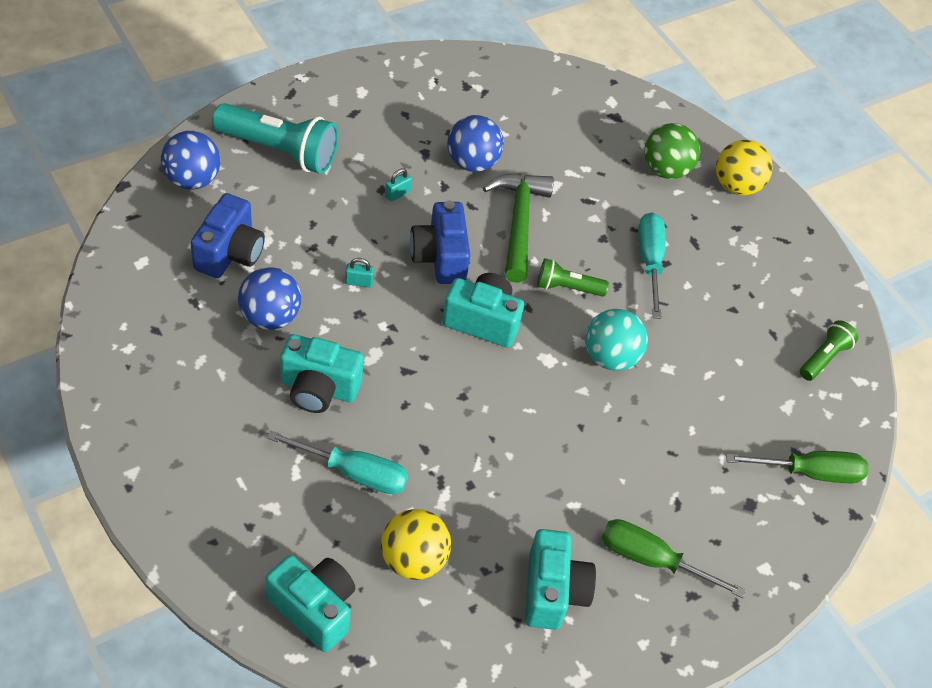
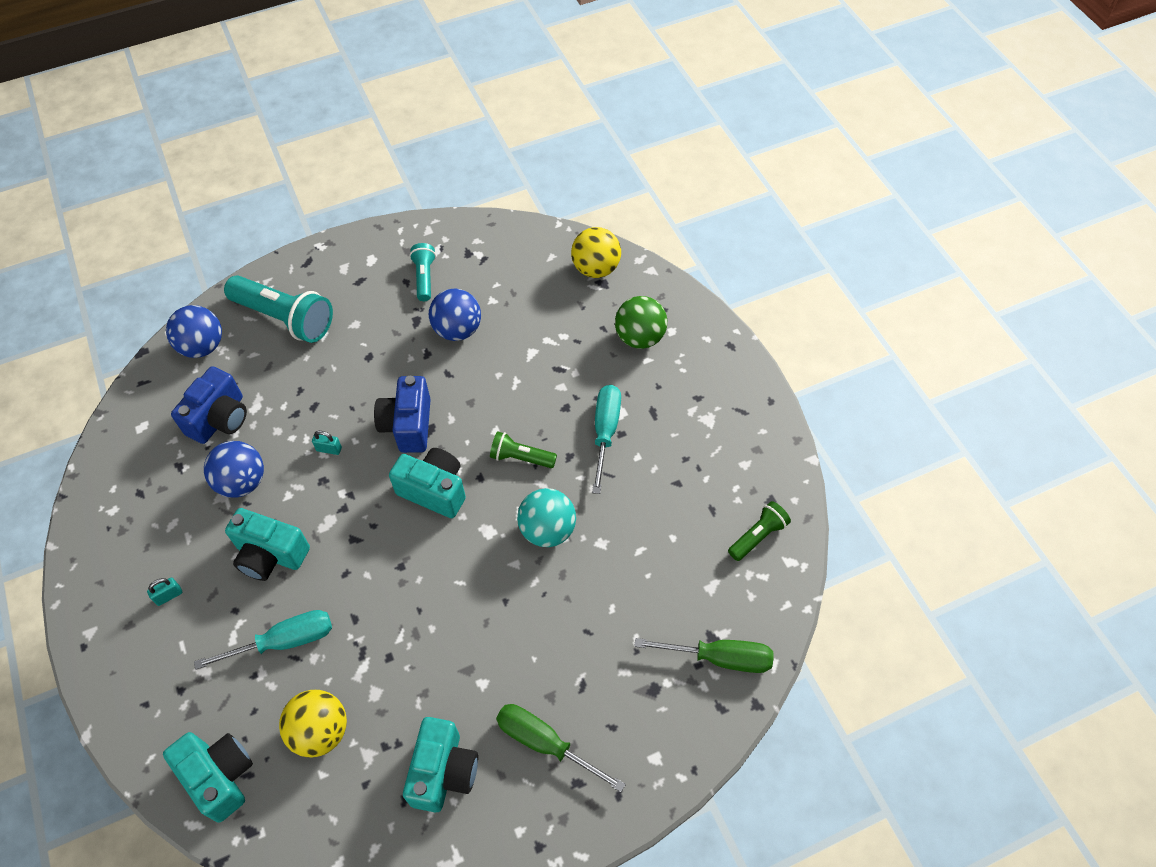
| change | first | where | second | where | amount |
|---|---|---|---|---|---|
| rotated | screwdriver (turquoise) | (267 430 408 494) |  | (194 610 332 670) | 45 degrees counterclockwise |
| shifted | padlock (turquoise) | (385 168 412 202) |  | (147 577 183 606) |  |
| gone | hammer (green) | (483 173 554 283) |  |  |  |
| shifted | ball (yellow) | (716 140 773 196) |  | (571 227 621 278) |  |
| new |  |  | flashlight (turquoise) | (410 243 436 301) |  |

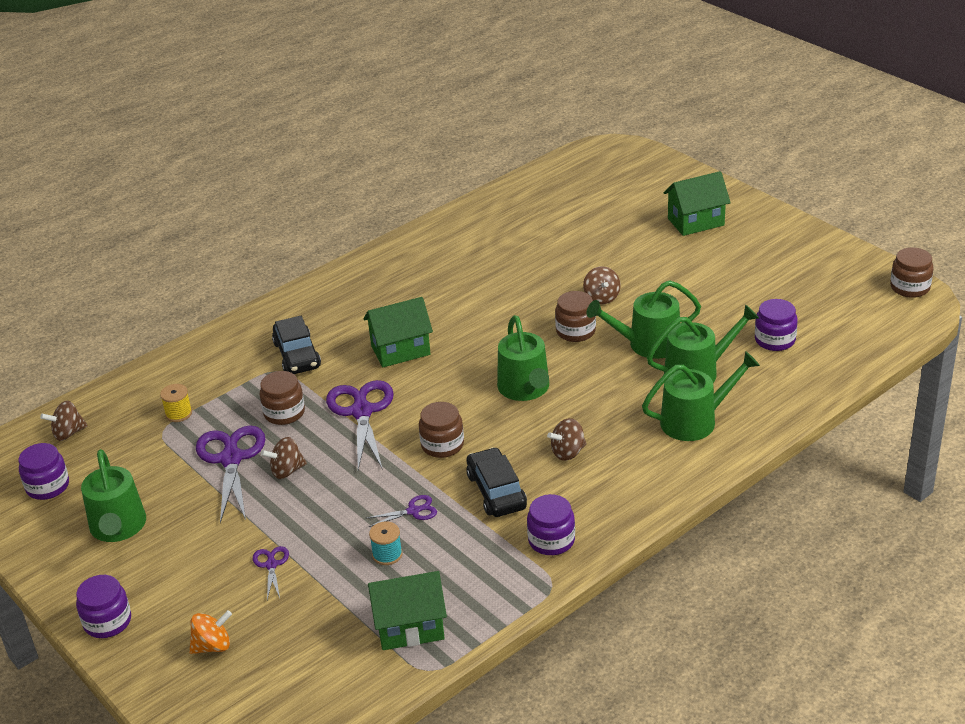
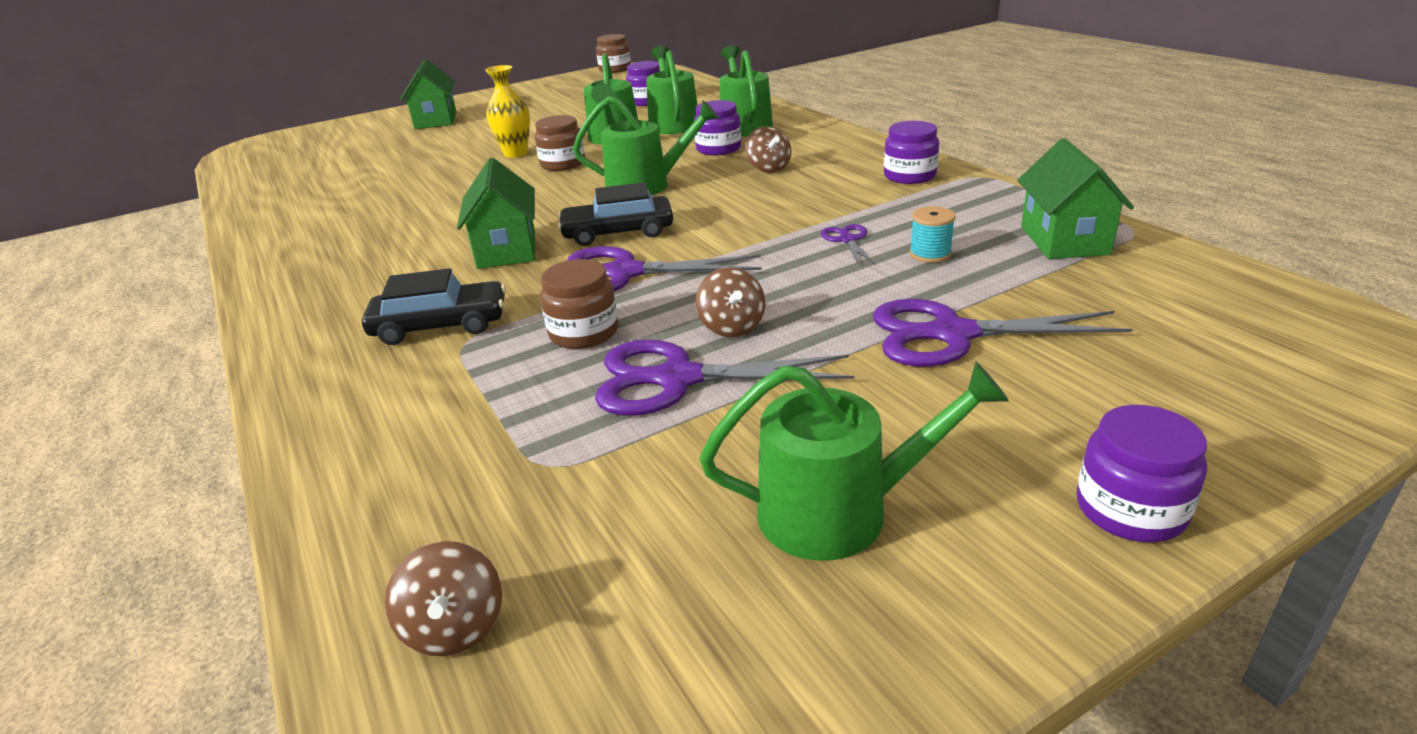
| change | first | where | second | where | amount |
|---|---|---|---|---|---|
| shifted | jar (purple) | (19 443 69 500) |  | (694 100 741 155) |  |
| gone | spool (yellow) | (160 384 192 422) |  |  |  |
| gone | spinning top (orange) | (189 610 232 654) |  |  |  |
| scaled | scissors (purple) | (253 546 289 600) |  | (873 299 1133 367) | x2.08 |
| gone | jar (brown) | (419 402 464 458) |  |  |  |
| shifted | car (black) | (466 447 527 517) |  | (558 182 673 246) |  |
| swapped | spinning top (brown) | (583 266 621 304) | vase (yellow) | (485 65 530 158) |  |

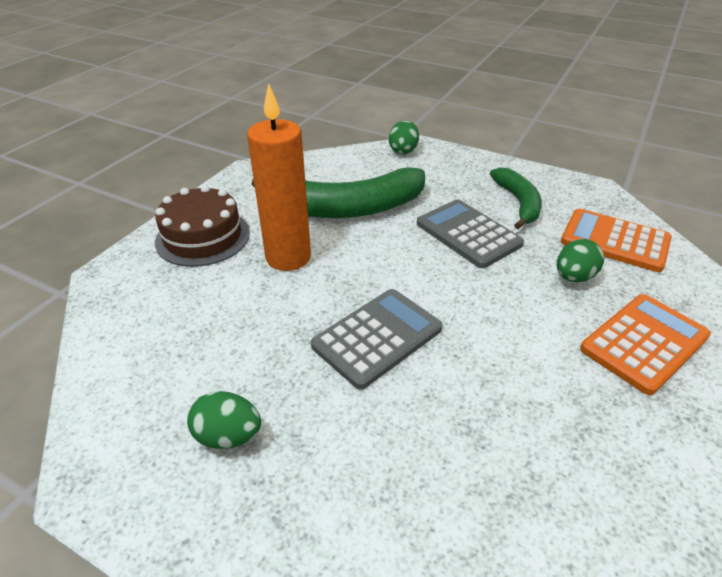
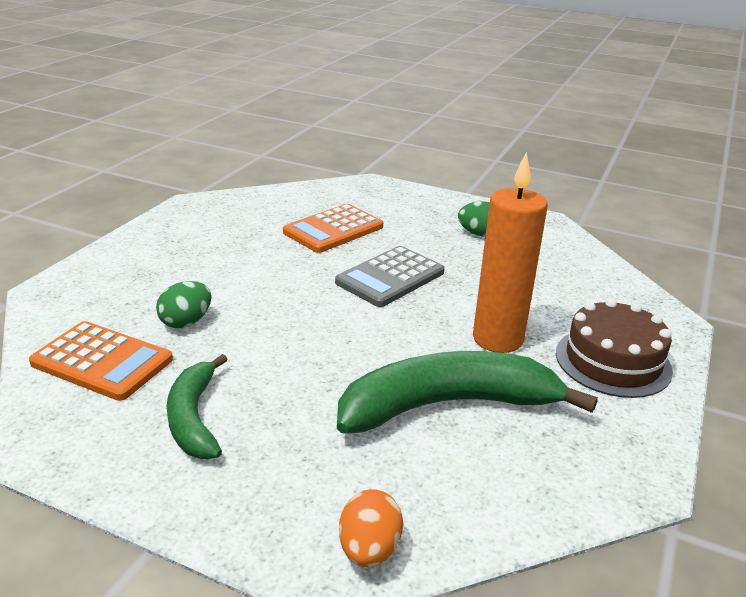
| change | first | where | second | where | amount |
|---|---|---|---|---|---|
| repainted | egg (green) | (389 120 419 154) | egg (orange) | (339 489 403 567) |  |
| gone | calculator (grey) | (417 199 524 268) |  |  |  |
| shifted | calculator (orange) | (580 294 711 395) |  | (283 204 383 253) |  |

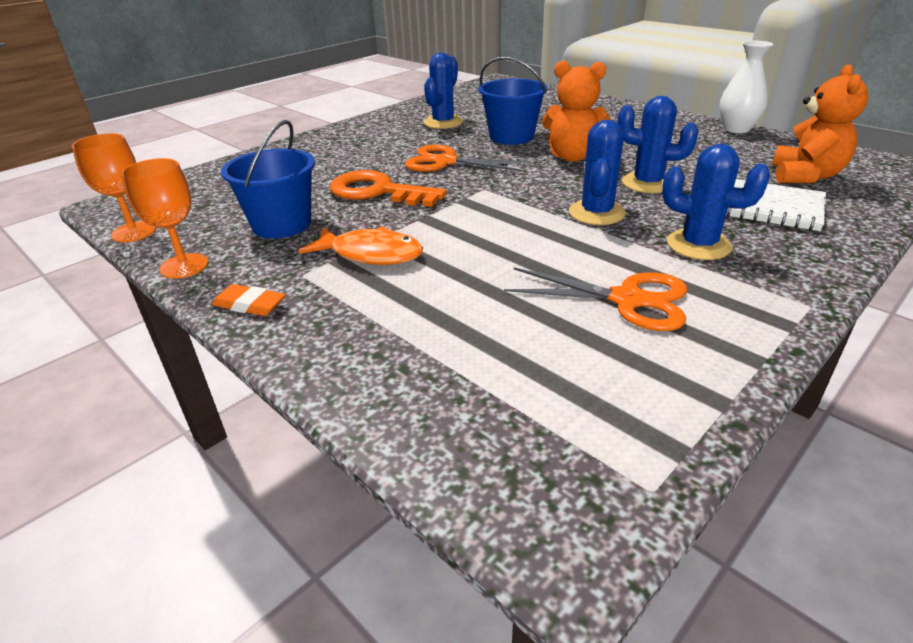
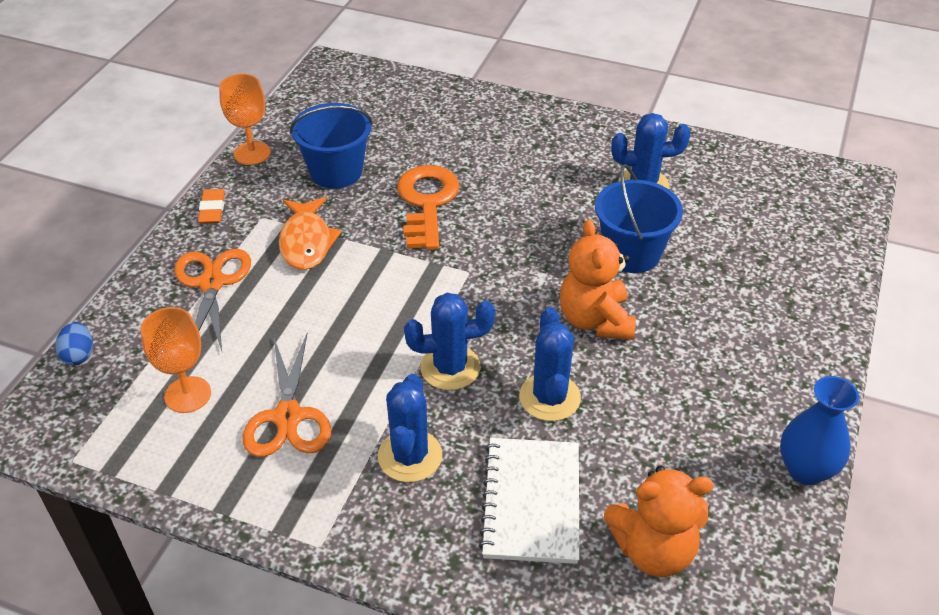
| change | first | where | second | where | amount |
|---|---|---|---|---|---|
| shifted | goblet (orange) | (72 133 156 242) |  | (140 307 211 413) |  |
| shifted | scissors (orange) | (405 145 528 172) |  | (174 249 251 351) |  |
| repainted | vase (white) | (719 41 773 133) | vase (blue) | (780 376 859 485) |  |
| new |  |  | egg (blue) | (55 322 93 365) |  |

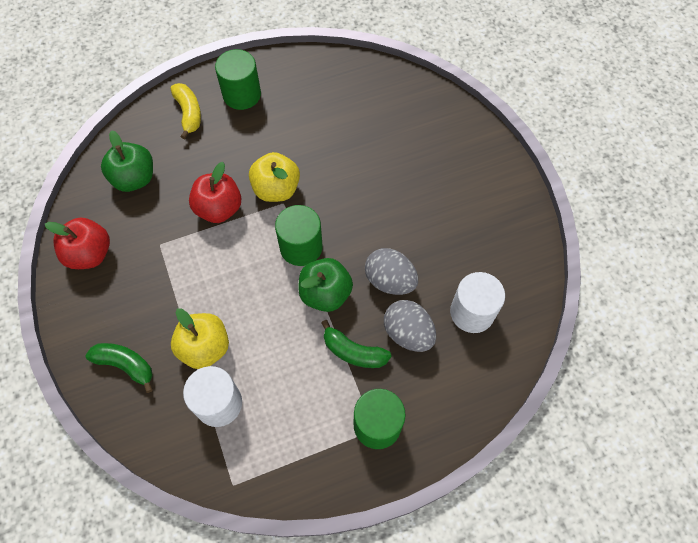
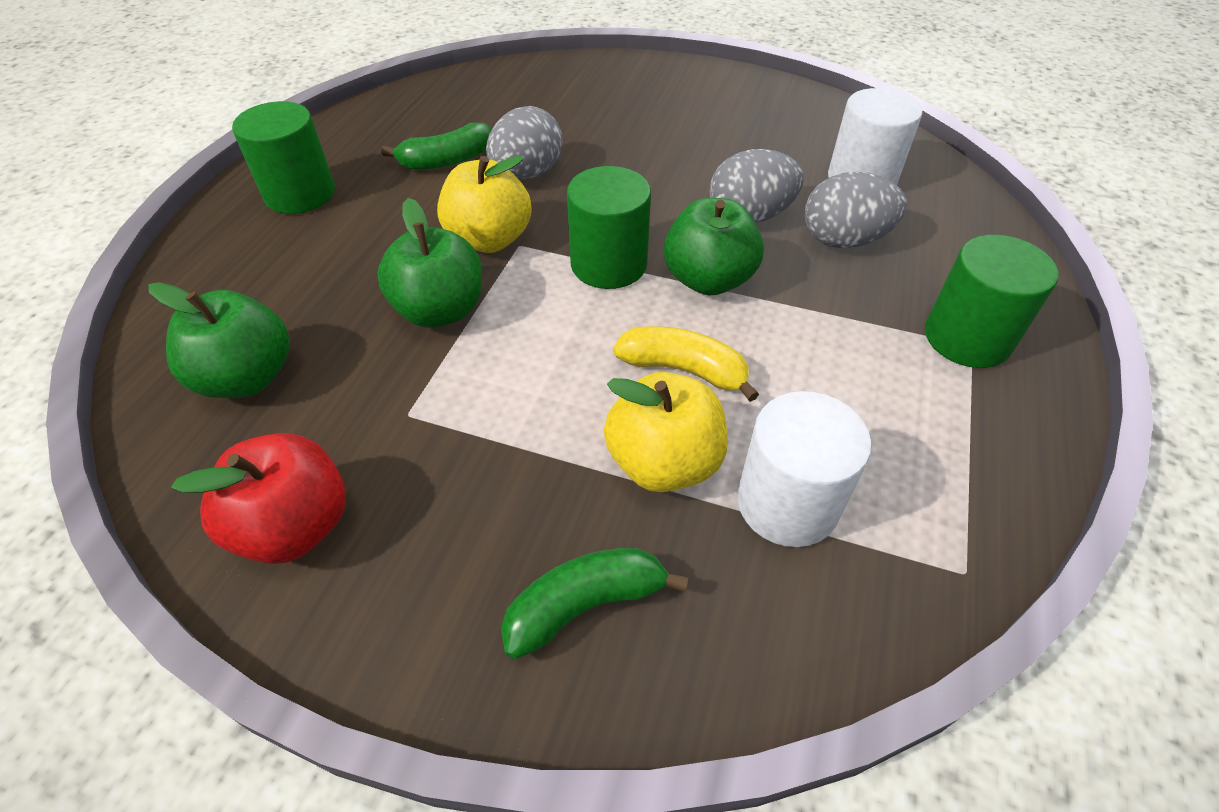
| change | first | where | second | where | amount |
|---|---|---|---|---|---|
| shifted | banana (yellow) | (171 83 201 139) |  | (613 326 759 402) |  |
| repainted | apple (red) | (189 162 241 223) | apple (green) | (378 198 482 328) |  |
| shifted | banana (green) | (321 320 391 368) |  | (381 123 492 170) |  |
| new |  |  | egg (grey) | (486 106 563 180) |  |

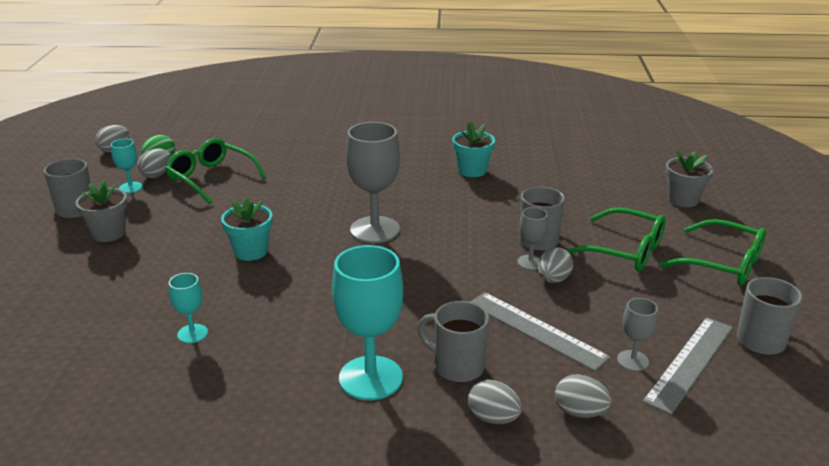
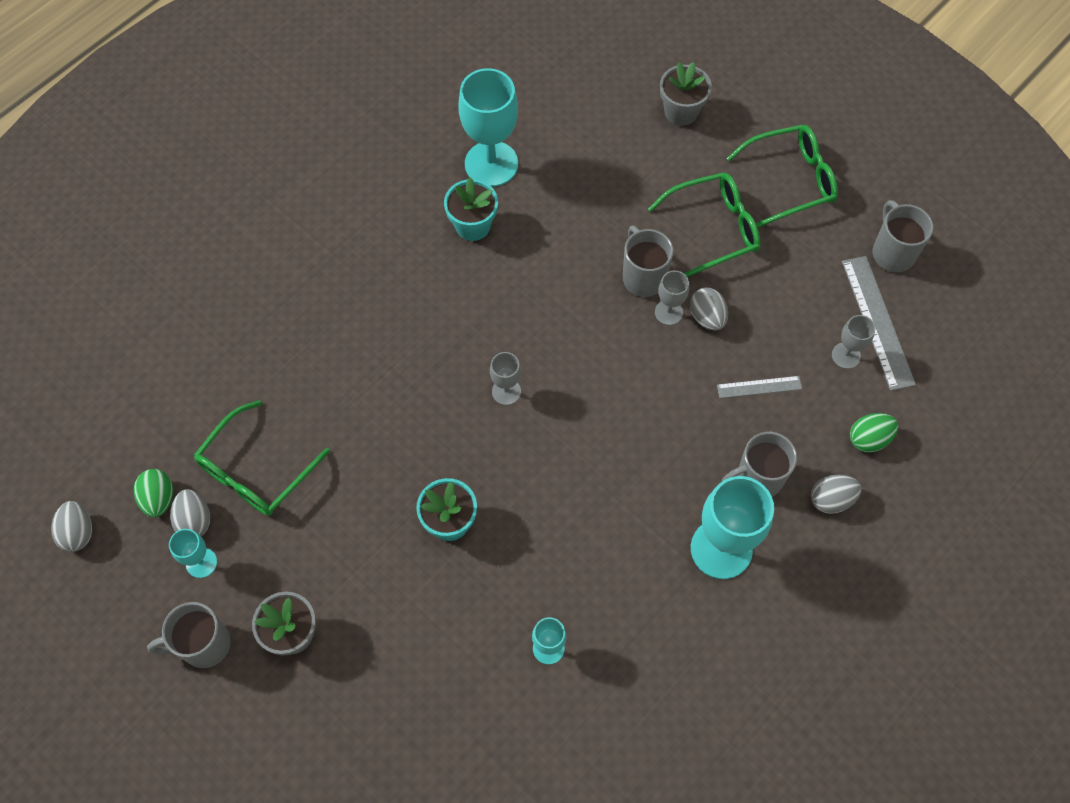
| change | first | where | second | where | amount |
|---|---|---|---|---|---|
| rotated | glasses (green) | (165 138 267 204) |  | (194 400 330 516) | 45 degrees counterclockwise |
| scaled | goblet (grey) | (346 122 400 243) |  | (490 352 521 405) | x0.50 |
| scaled | ruler (grey) | (471 292 610 371) |  | (717 376 802 398) | x0.55 |
| repainted | egg (grey) | (555 375 612 418) | egg (green) | (850 413 898 453) |  |
| new |  |  | goblet (turquoise) | (459 68 518 187) |  |

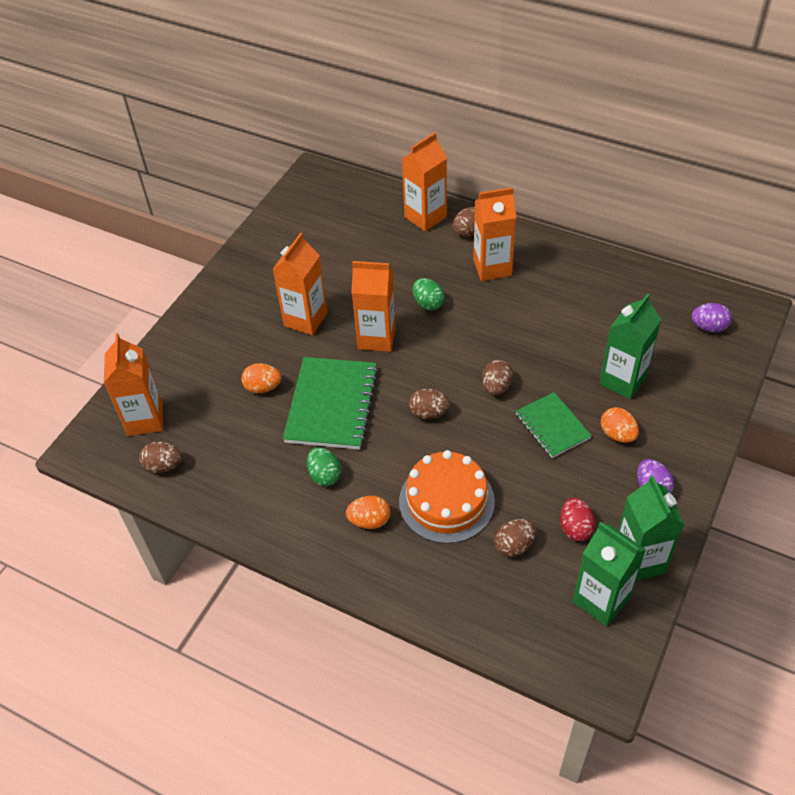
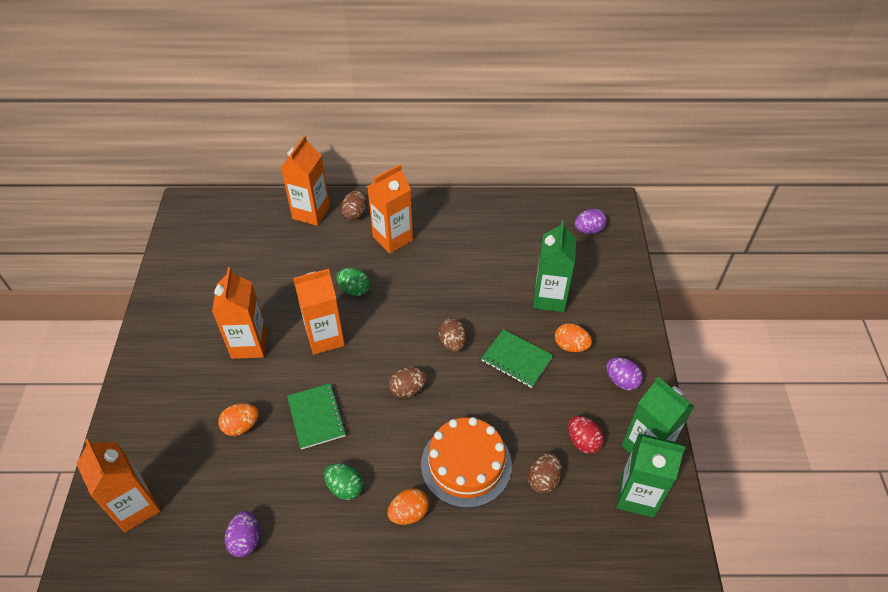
| change | first | where | second | where | amount |
|---|---|---|---|---|---|
| gone | egg (brown) | (139 441 182 473) |  |  |  |
| scaled | notebook (green) | (283 357 378 450) |  | (287 383 346 450) | x0.60 |
| new |  |  | egg (purple) | (225 511 260 557) |  |

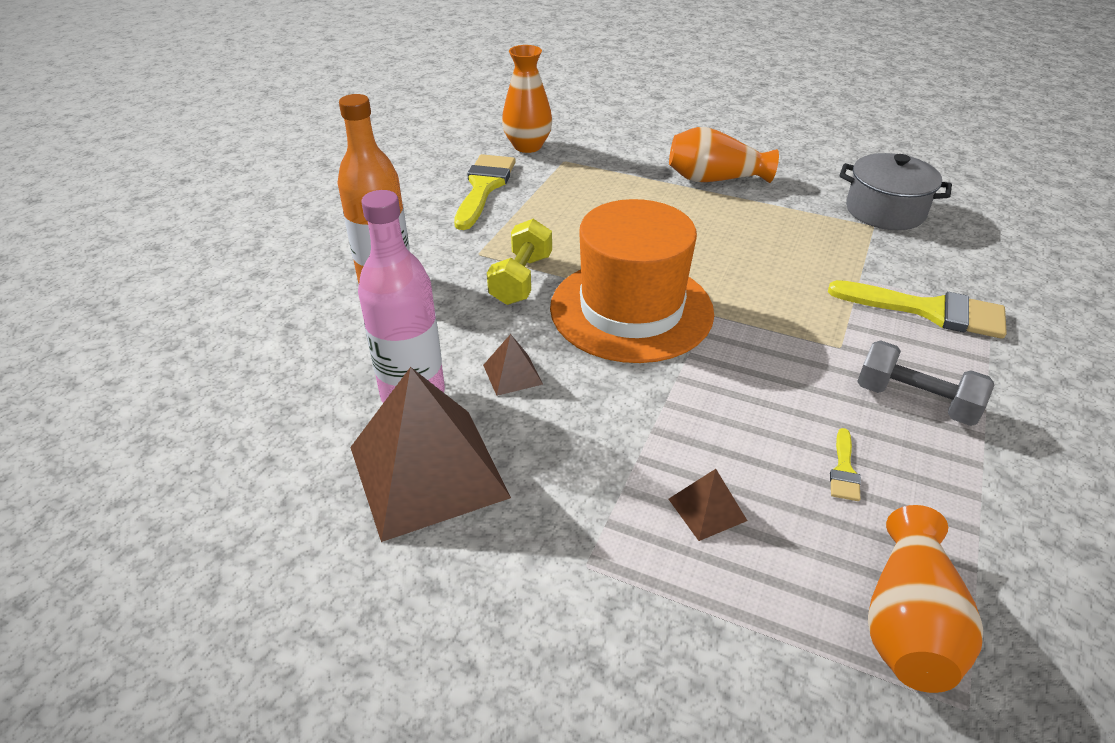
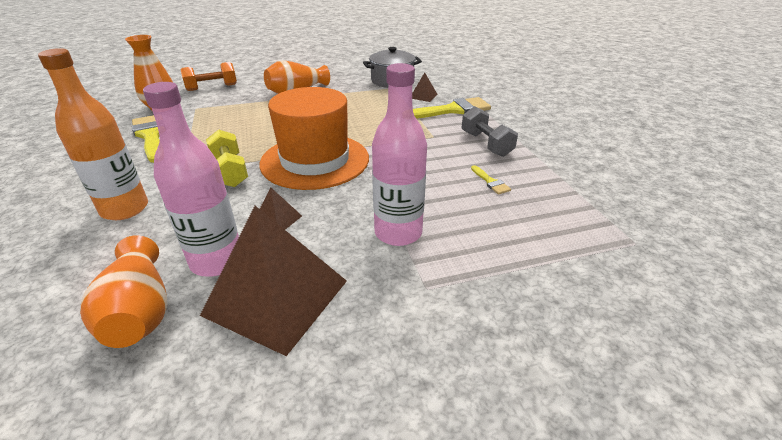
| change | first | where | second | where | amount |
|---|---|---|---|---|---|
| shifted | pyramid (brown) | (669 469 747 541) |  | (412 73 438 102) |  |
| rotated | dumbbell (grey) | (857 340 994 426) |  | (461 106 518 157) | 75 degrees clockwise |
| shifted | vase (orange) | (868 505 983 693) |  | (80 235 168 348) |  |
| new |  |  | dumbbell (orange) | (181 62 237 91) |  |
| new |  |  | bottle (pink) | (372 63 427 246) |  |

